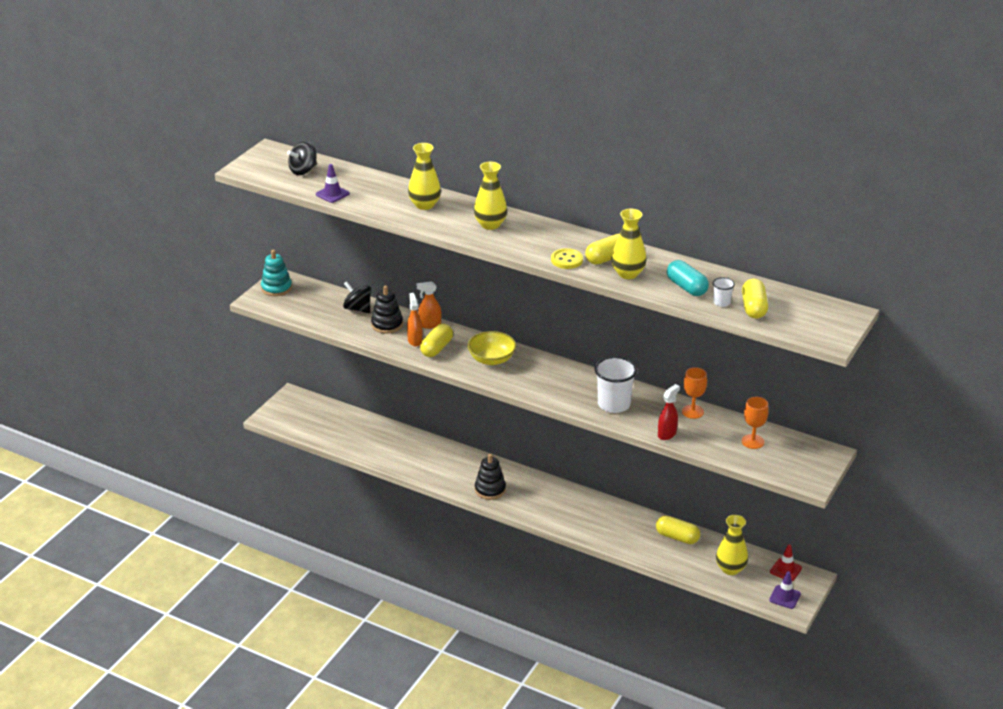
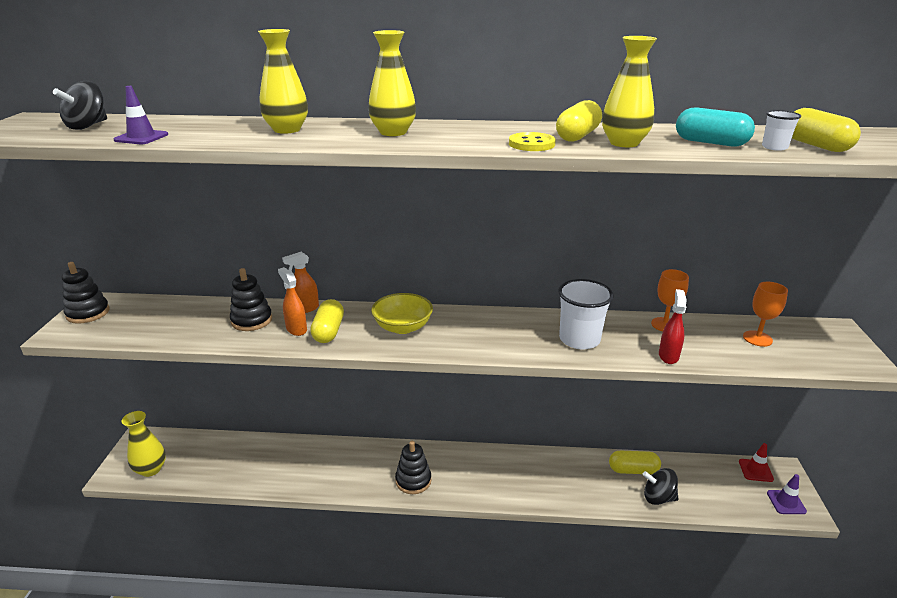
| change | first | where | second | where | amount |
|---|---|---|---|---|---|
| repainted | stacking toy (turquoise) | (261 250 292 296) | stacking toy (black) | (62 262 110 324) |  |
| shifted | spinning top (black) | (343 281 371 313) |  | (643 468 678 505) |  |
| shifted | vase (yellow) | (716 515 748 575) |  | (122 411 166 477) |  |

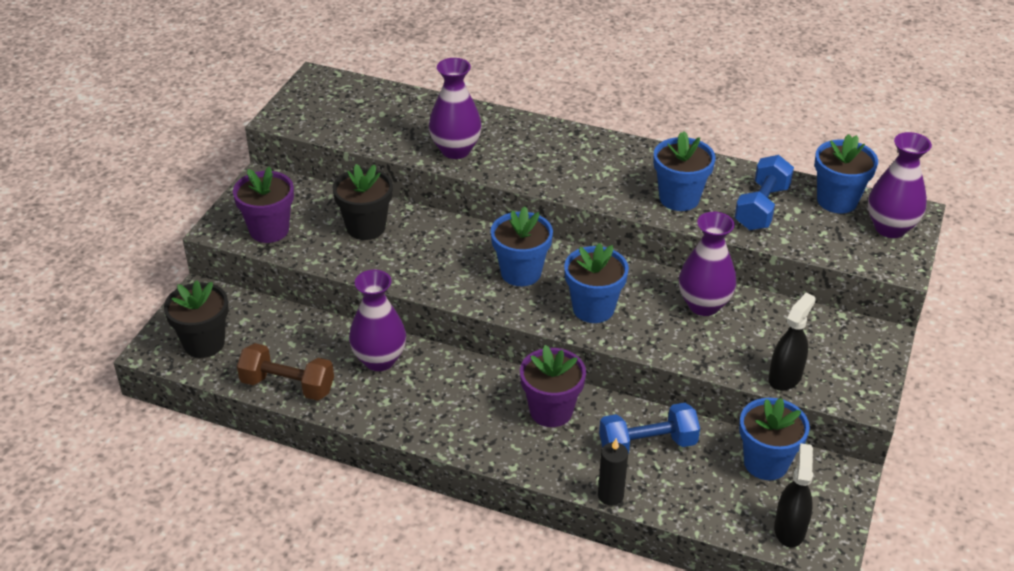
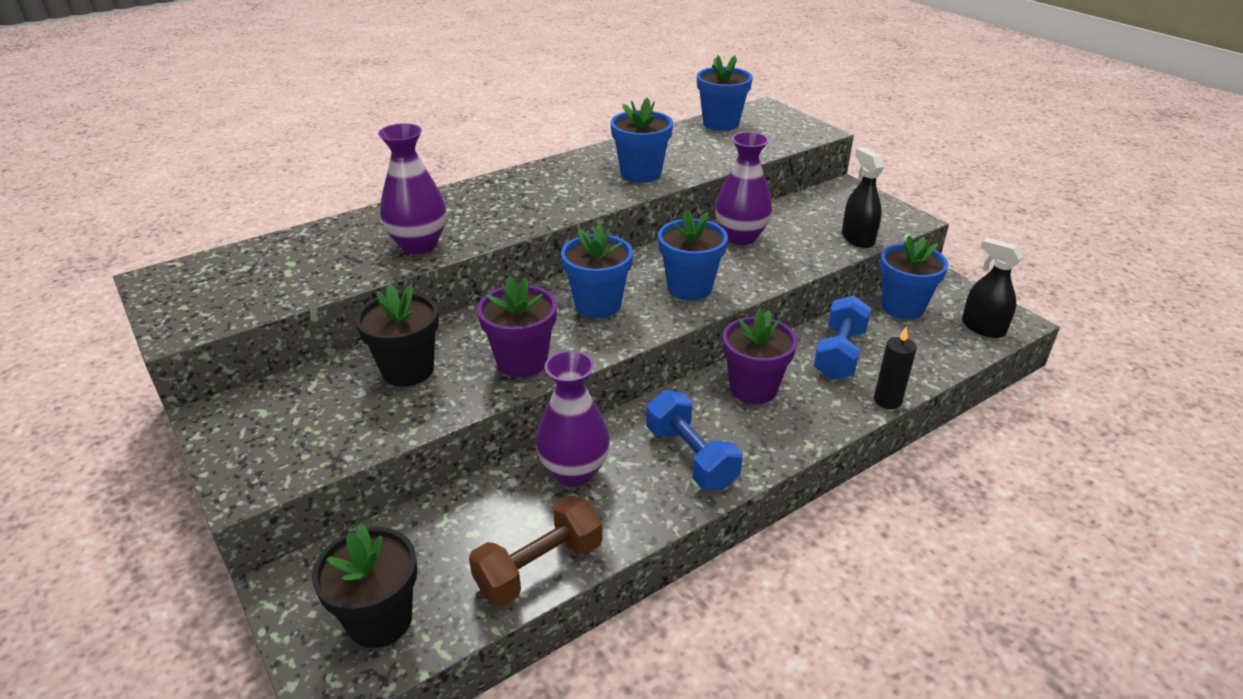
| change | first | where | second | where | amount |
|---|---|---|---|---|---|
| shifted | flower pot (purple) | (233 166 294 243) |  | (477 276 557 378) |  |
| shifted | dumbbell (blue) | (734 155 794 230) |  | (646 390 743 490) |  |
| gone | vase (purple) | (868 132 932 238) |  |  |  |

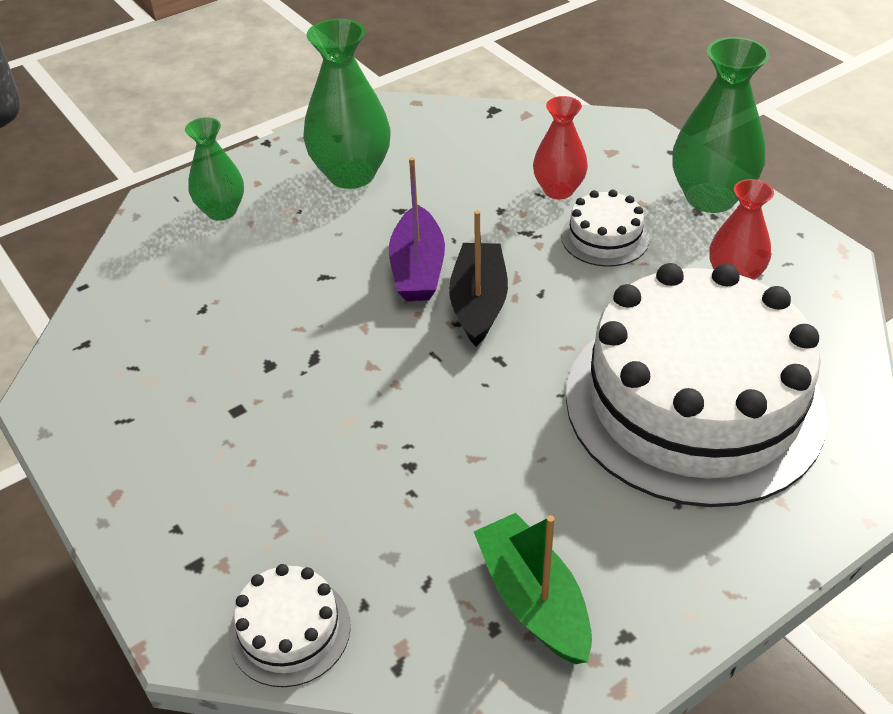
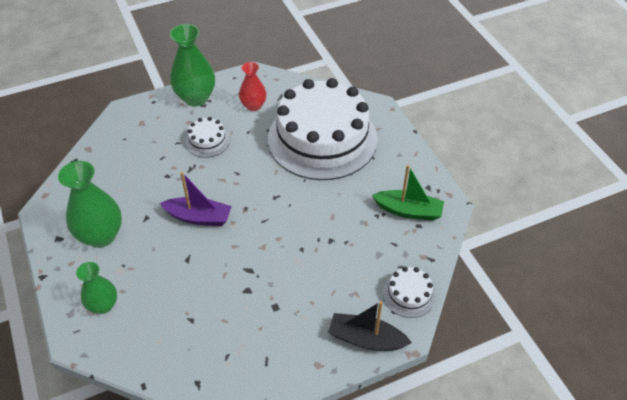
| change | first | where | second | where | amount |
|---|---|---|---|---|---|
| shifted | boat (black) | (449 210 508 347) |  | (328 301 412 351) |  |
| rotated | boat (green) | (474 513 592 664) |  | (372 165 444 221) | 150 degrees counterclockwise |
| gone | vase (red) | (533 96 588 199) |  |  |  |

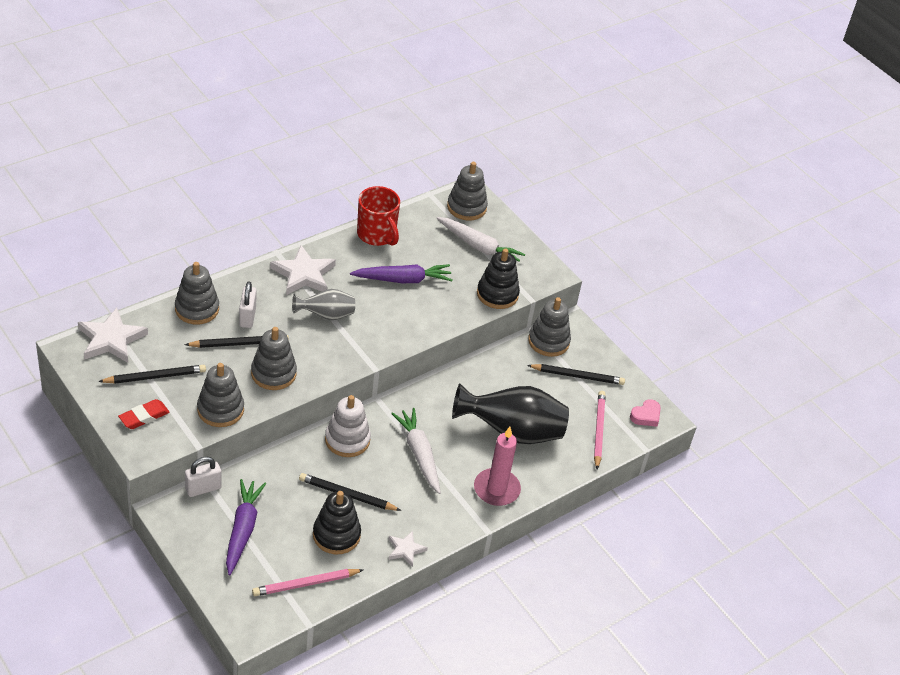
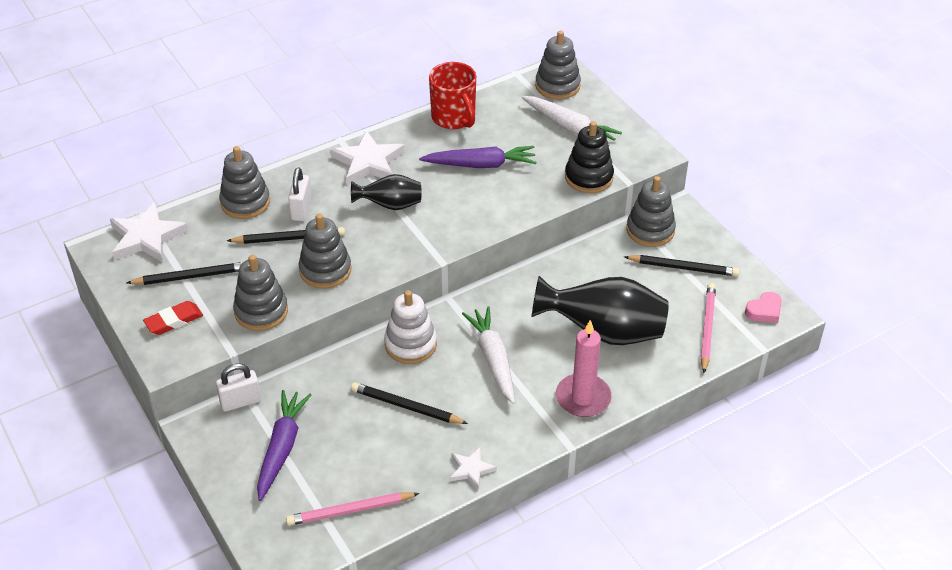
| change | first | where | second | where | amount |
|---|---|---|---|---|---|
| repainted | vase (grey) | (292 289 355 320) | vase (black) | (351 174 422 210) |  |
| gone | stacking toy (black) | (313 491 361 554) |  |  |  |

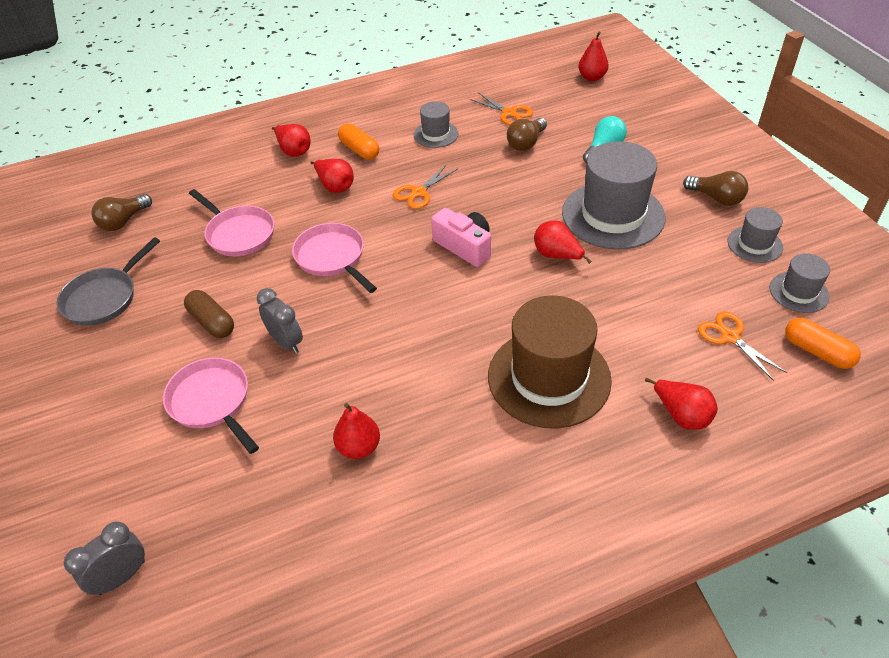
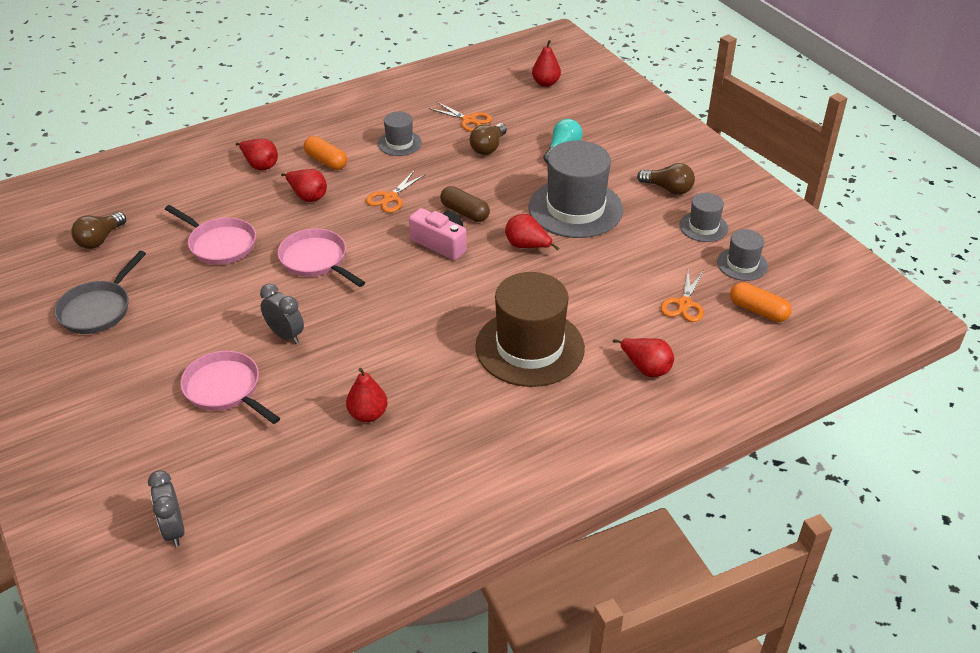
| change | first | where | second | where | amount |
|---|---|---|---|---|---|
| rotated | clock (grey) | (64 521 145 595) |  | (148 470 185 547) | 60 degrees counterclockwise |
| shifted | capsule (brown) | (184 290 234 338) |  | (440 186 490 222) |  |
| rotated | scissors (orange) | (698 311 787 381) |  | (661 267 704 322) | 120 degrees counterclockwise |

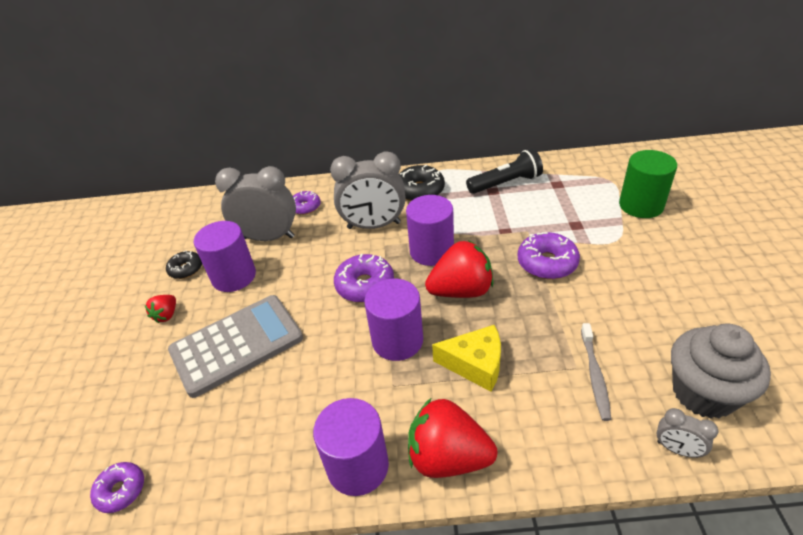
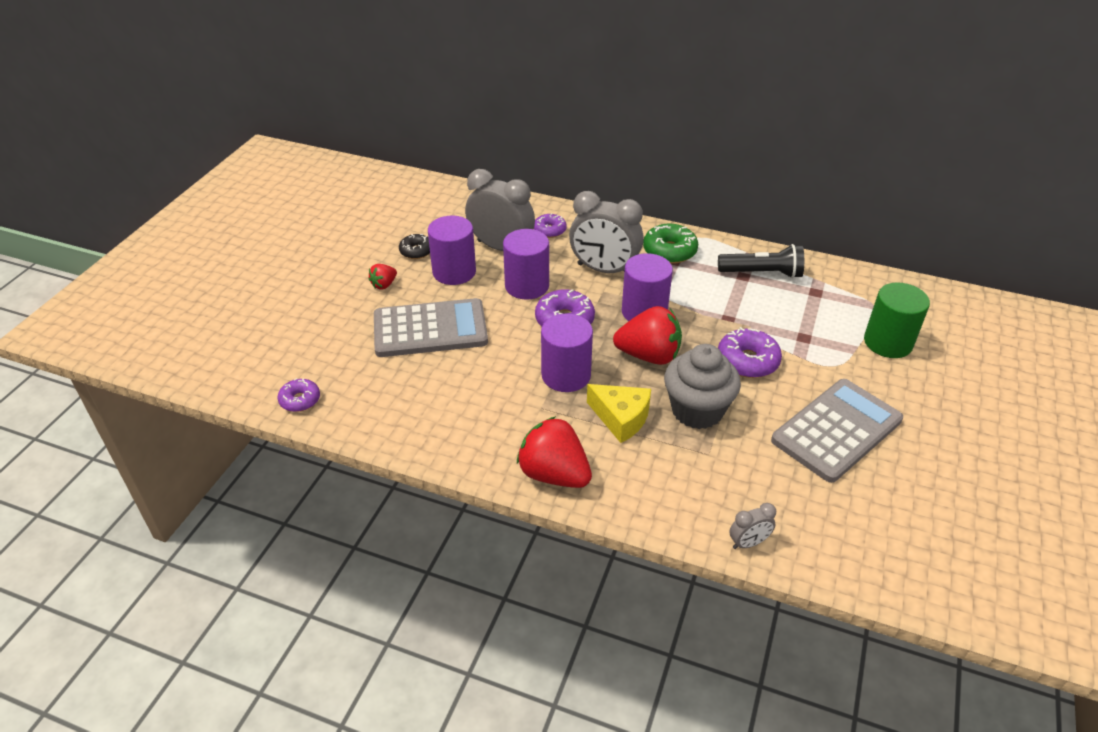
| change | first | where | second | where | amount |
|---|---|---|---|---|---|
| shifted | cylinder (purple) | (313 398 389 496) |  | (503 229 549 300) |  |
| repainted | donut (black) | (399 164 445 201) | donut (green) | (643 224 698 264) |  |
| gone | toothbrush (grey) | (581 323 611 421) |  |  |  |
| rotated | clock (grey) | (657 408 718 458) |  | (730 503 776 549) | 75 degrees counterclockwise |
| shifted | cupcake (grey) | (671 324 771 418) |  | (664 344 741 429) |  |
| new |  |  | calculator (grey) | (771 379 903 483) |  |

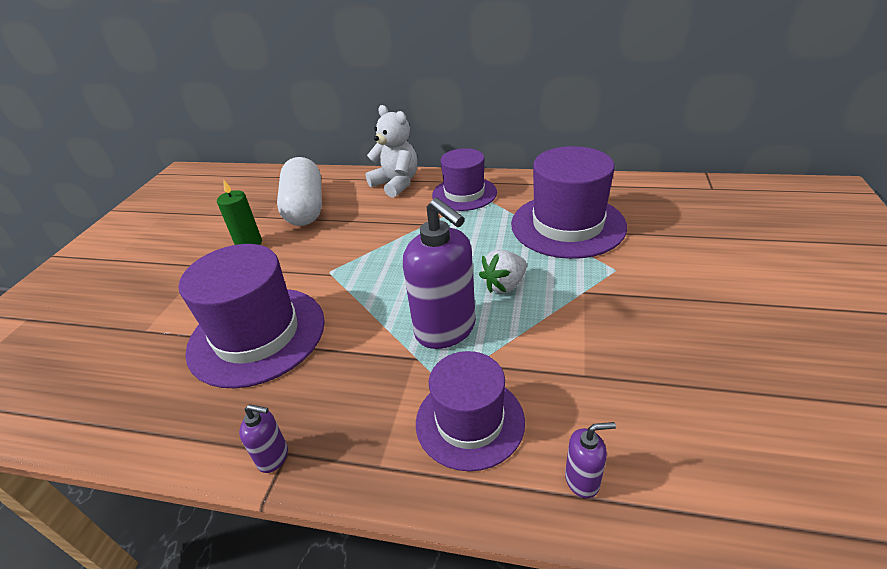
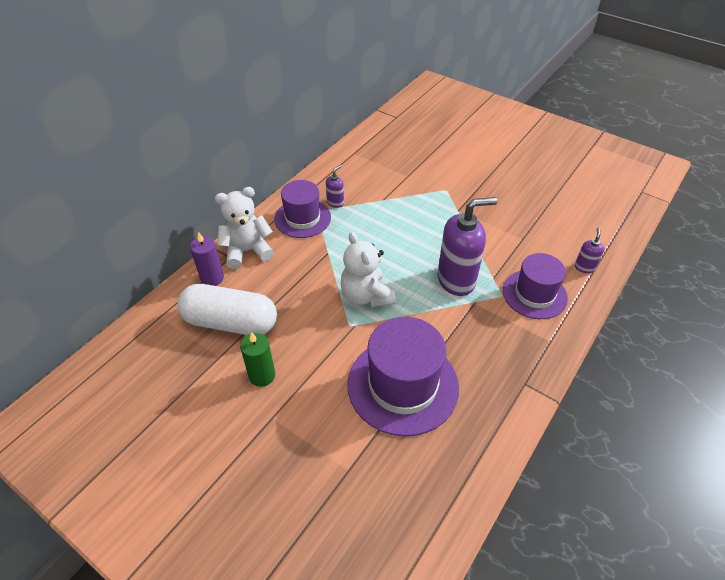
| change | first | where | second | where | amount |
|---|---|---|---|---|---|
| shifted | soap dispenser (purple) | (239 404 288 473) |  | (326 165 344 208) |  |
| gone | strawberry (white) | (479 250 527 293) |  |  |  |
| gone | hat (purple) | (511 146 627 259) |  |  |  |
| new |  |  | candle (purple) | (190 232 224 286) |  |
| new |  |  | teddy bear (white) | (341 232 396 307) |  |

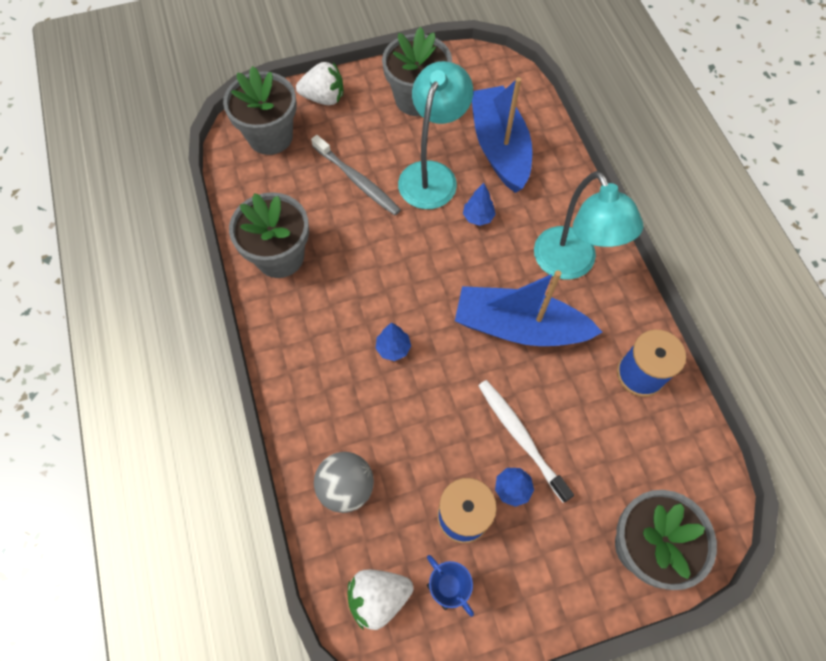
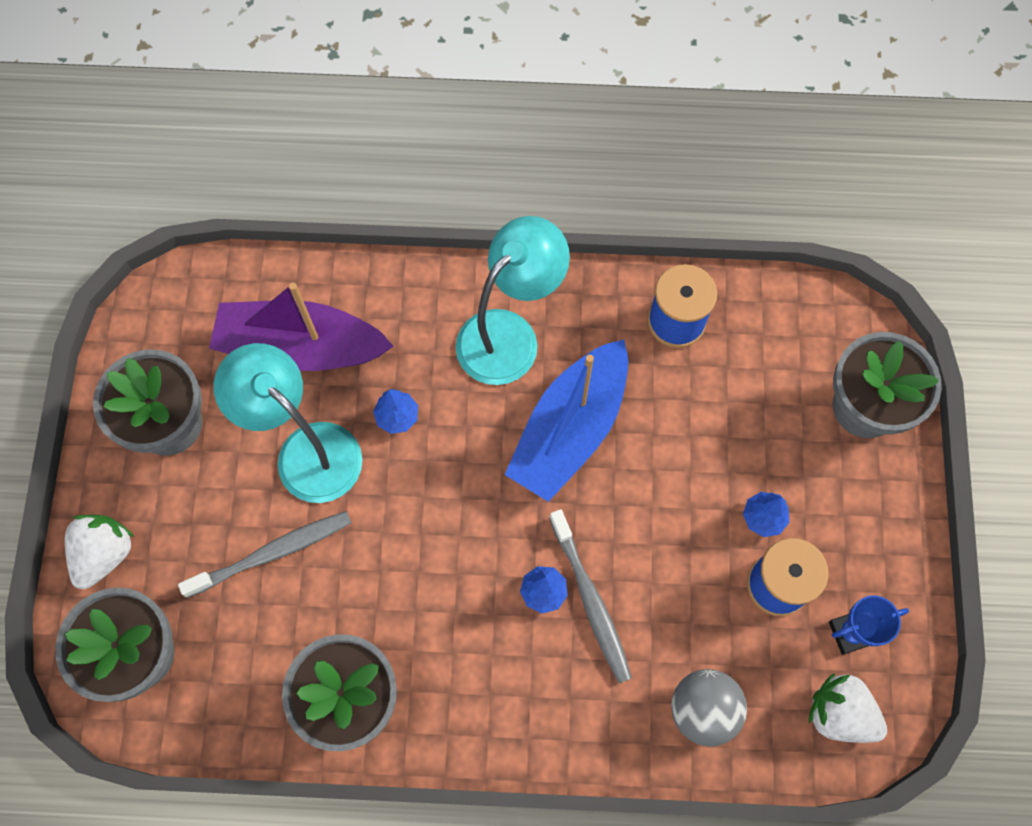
| change | first | where | second | where | amount |
|---|---|---|---|---|---|
| rotated | strawberry (white) | (348 570 413 630) |  | (809 674 887 743) | 120 degrees clockwise |
| repainted | boat (blue) | (472 77 532 193) | boat (purple) | (209 283 394 371) |  |
| gone | toothbrush (white) | (478 380 574 503) |  |  |  |
| rotated | lamp (turquoise) | (534 171 643 279) |  | (456 216 570 385) | 45 degrees counterclockwise |
| new |  |  | toothbrush (grey) | (549 509 632 683) |  |

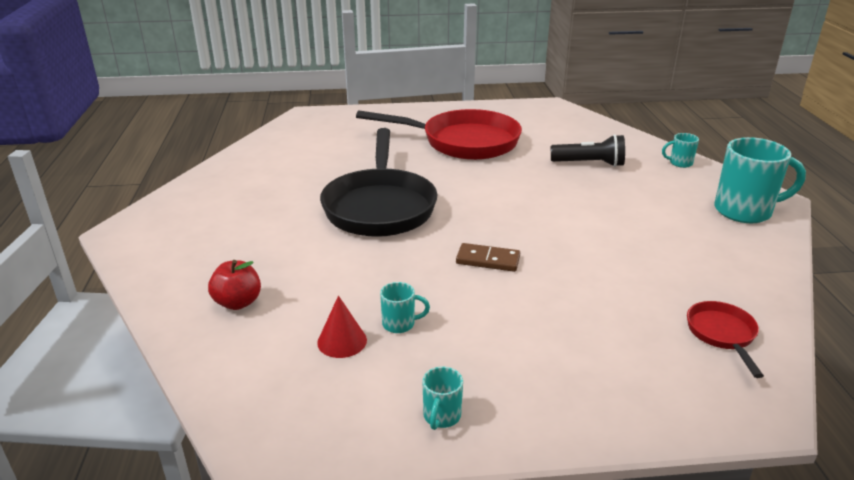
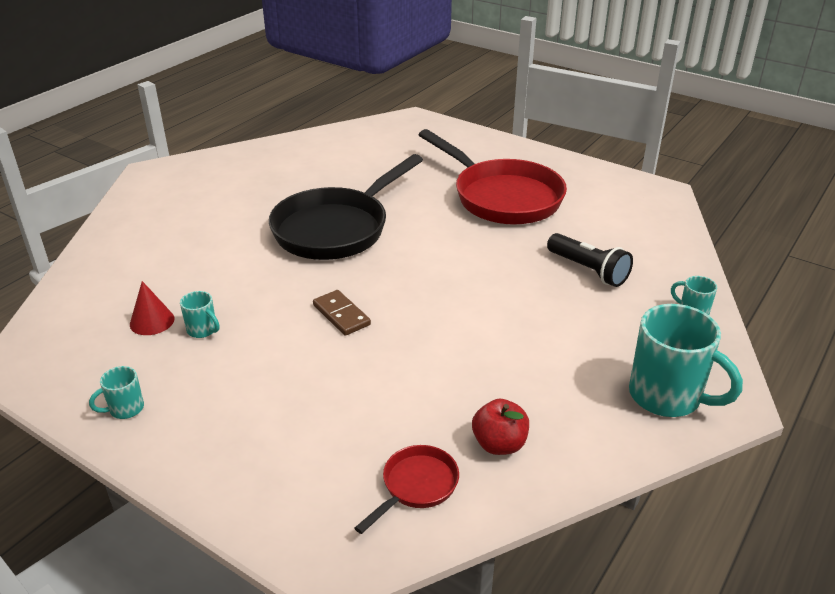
| change | first | where | second | where | amount |
|---|---|---|---|---|---|
| shifted | apple (red) | (208 260 261 310) |  | (472 399 529 455) |  |

